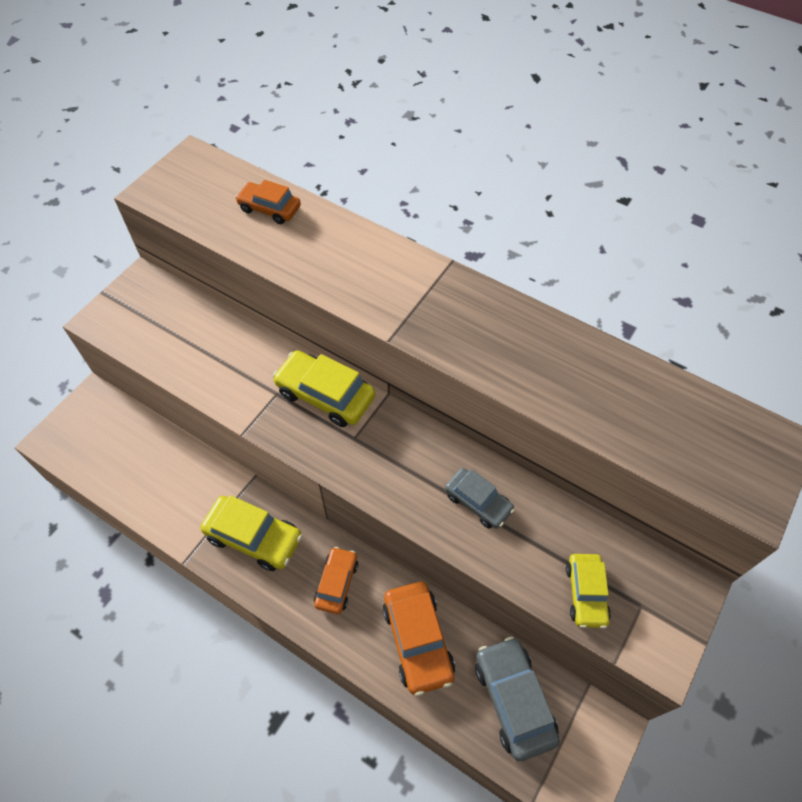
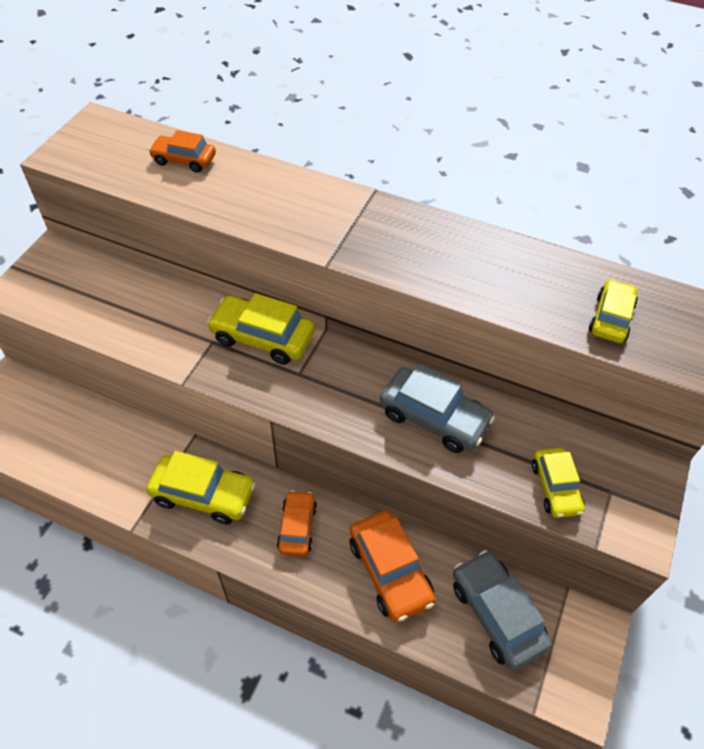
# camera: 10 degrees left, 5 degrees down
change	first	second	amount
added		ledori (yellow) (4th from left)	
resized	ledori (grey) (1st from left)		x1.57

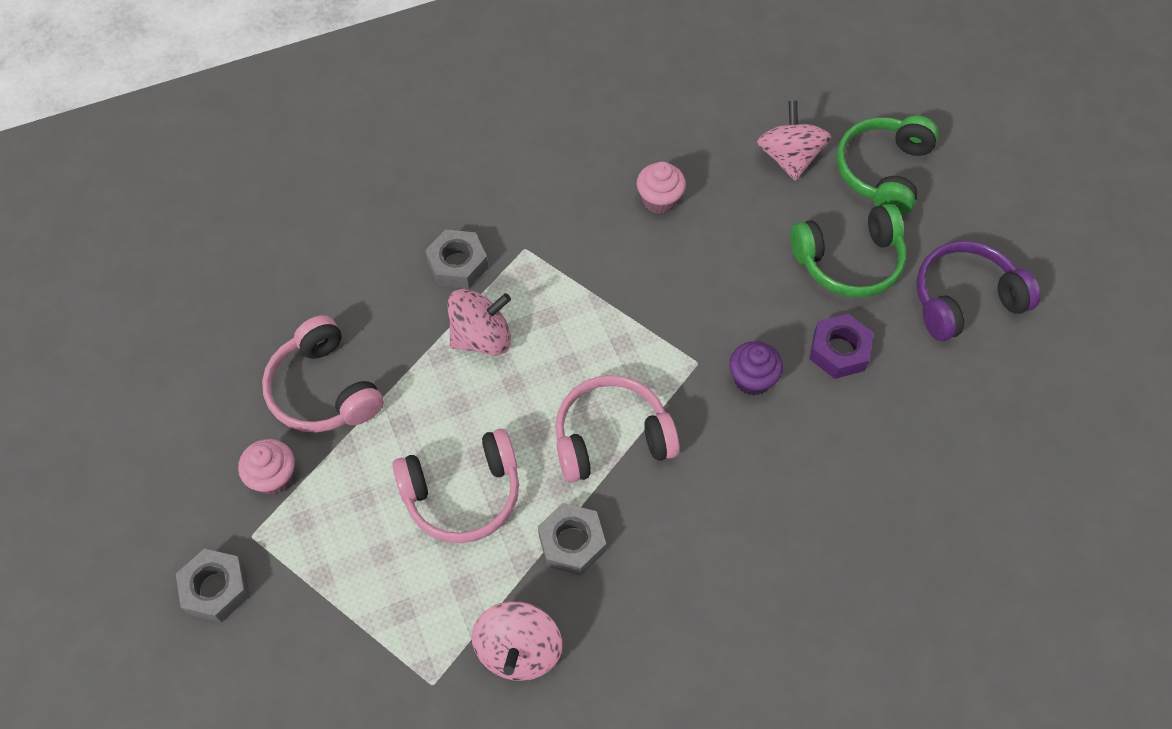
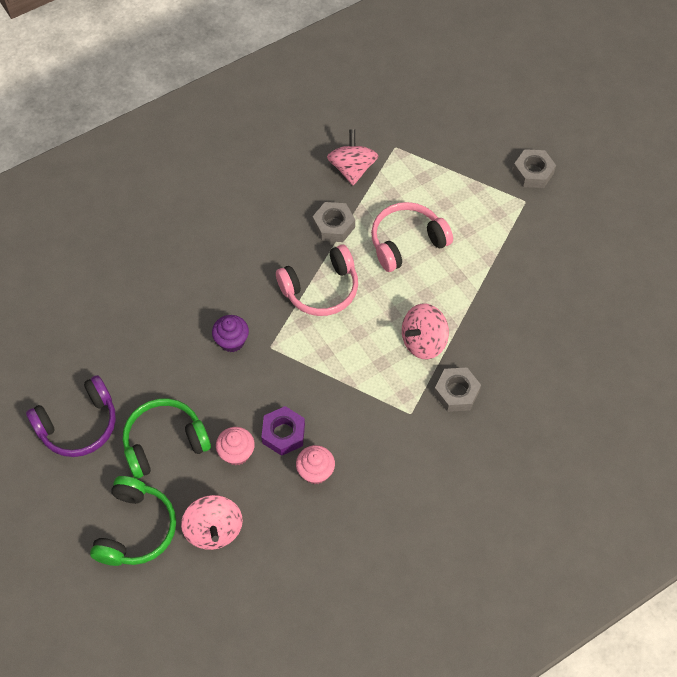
# camera: 170 degrees right, 0 degrees up
change	first	second	amount
removed	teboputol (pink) (1st from left)		
moved	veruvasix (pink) (1st from left)		
moved	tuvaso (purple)		

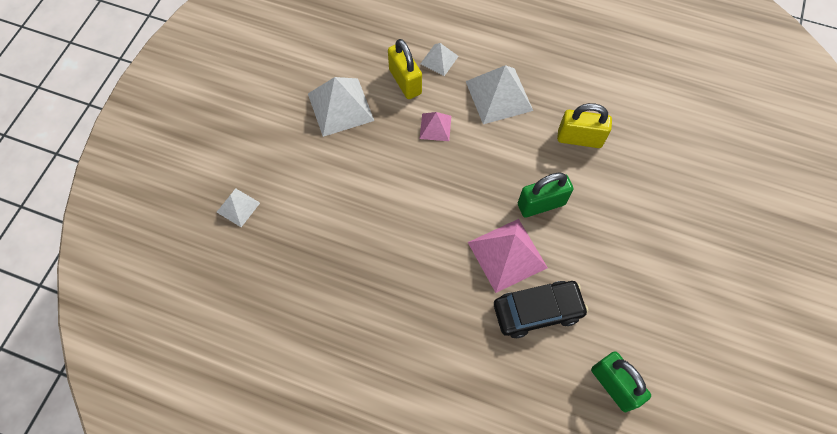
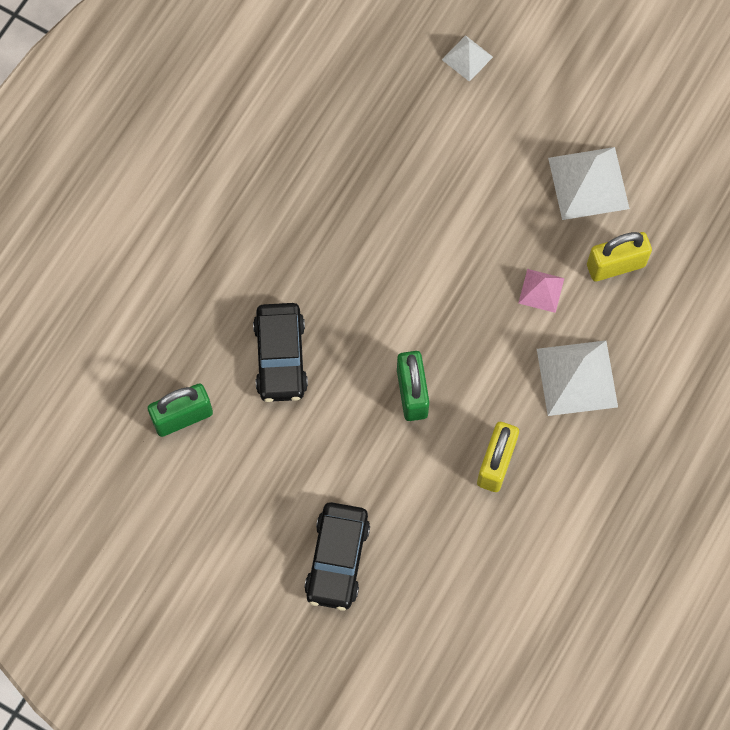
# camera: 100 degrees right, 5 degrees up
change	first	second	amount
removed	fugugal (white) (3rd from left)		
removed	fugugal (pink) (2nd from left)		
added		ledori (black) (2nd from left)	

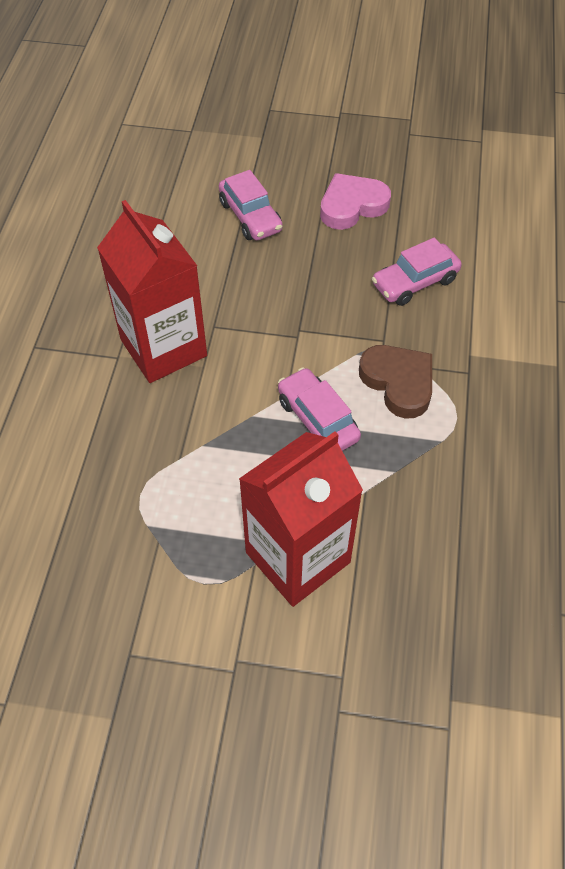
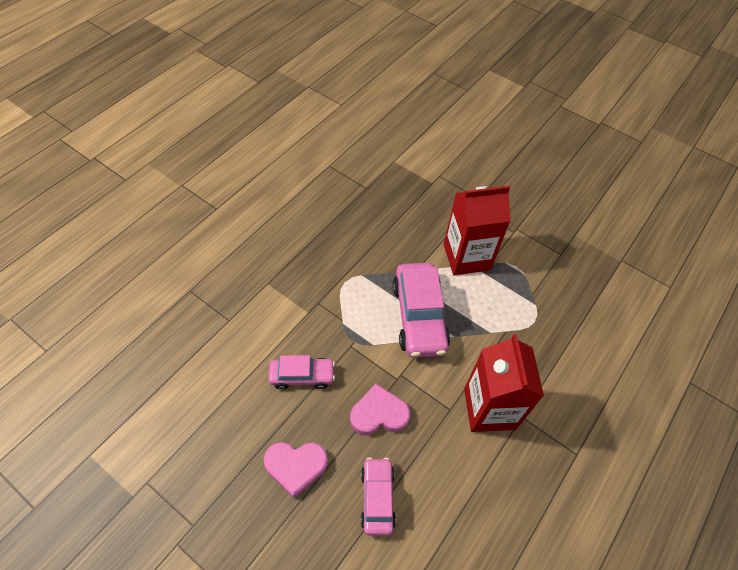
# camera: 155 degrees left, 0 degrees up
change	first	second	amount
removed	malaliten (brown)		
added		malaliten (pink) (2nd from left)	
resized	ledori (pink) (2nd from left in the first image)	ledori (pink) (3rd from left)	x1.69

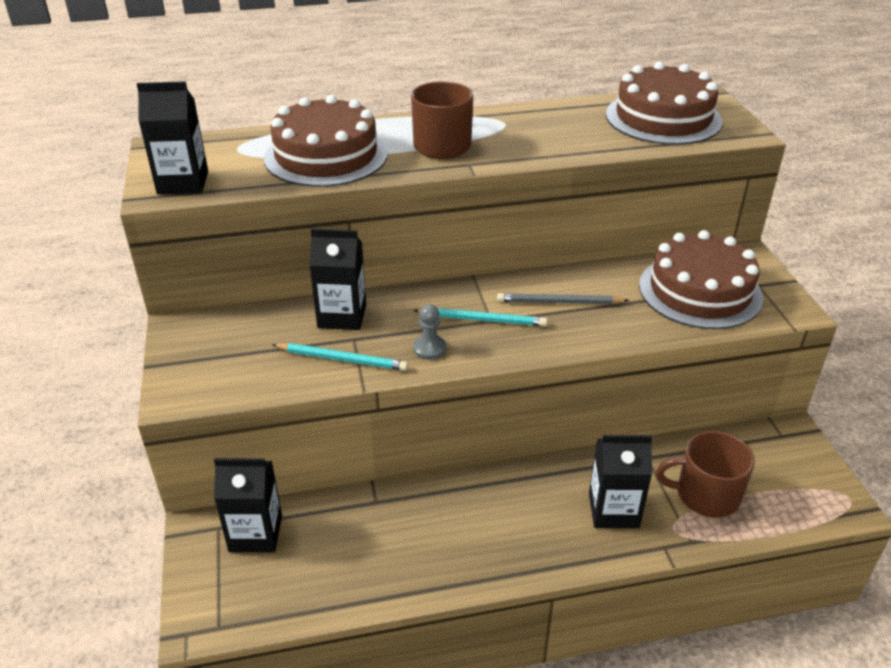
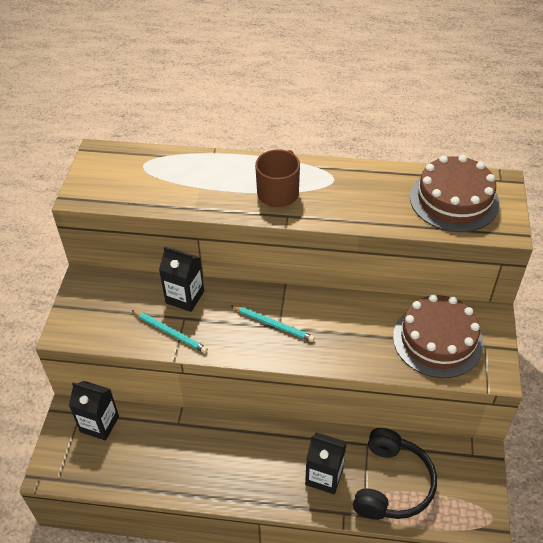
# camera: 20 degrees right, 10 degrees up
change	first	second	amount
removed	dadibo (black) (1st from left)		
removed	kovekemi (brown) (1st from left)		
removed	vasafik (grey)		
removed	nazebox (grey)		
replaced	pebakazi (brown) (2nd from left)	teboputol (black)	

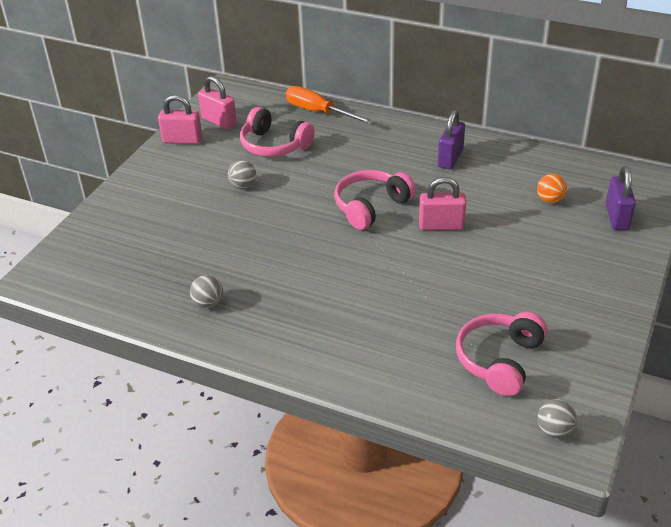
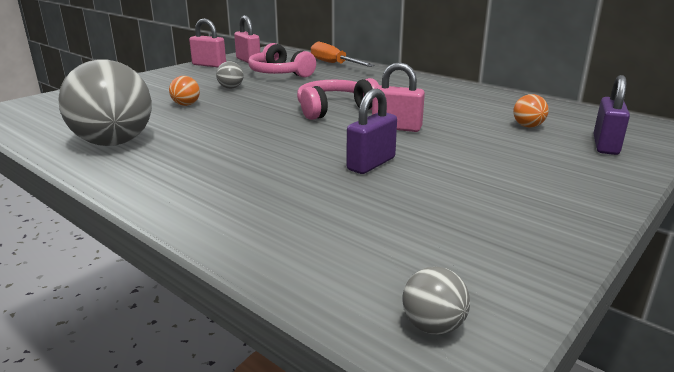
# camera: 15 degrees right, 15 degrees down
change	first	second	amount
removed	teboputol (pink) (3rd from left)		
added		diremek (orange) (1st from left)	
moved	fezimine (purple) (1st from left)		
resized	diremek (grey) (1st from left)		x2.34

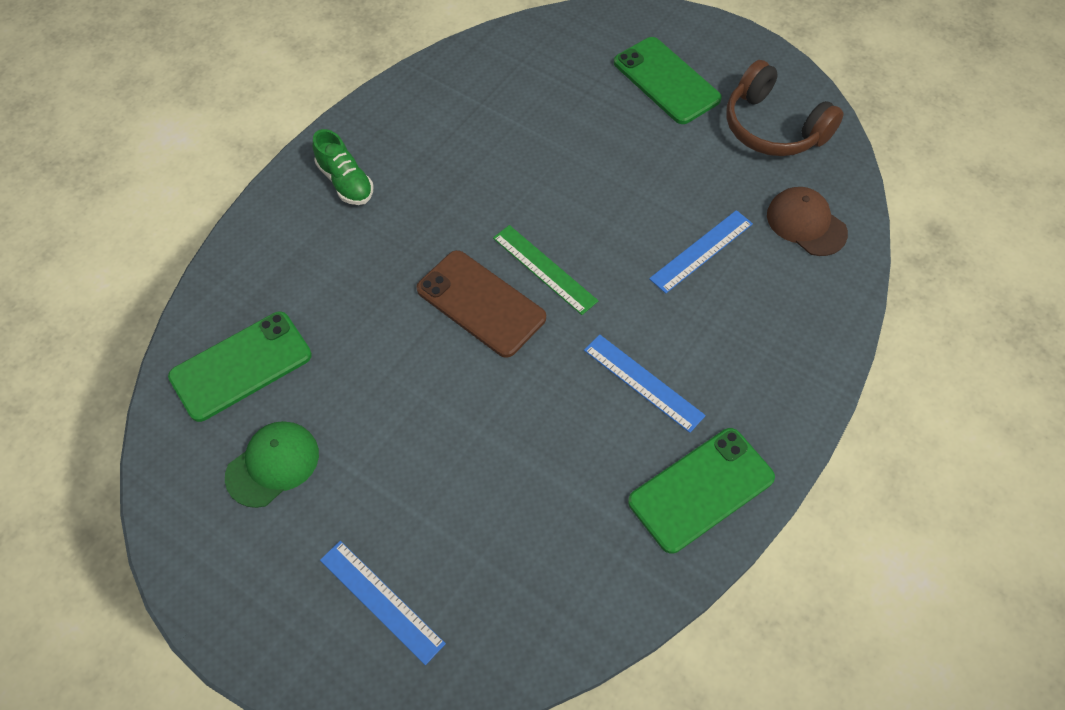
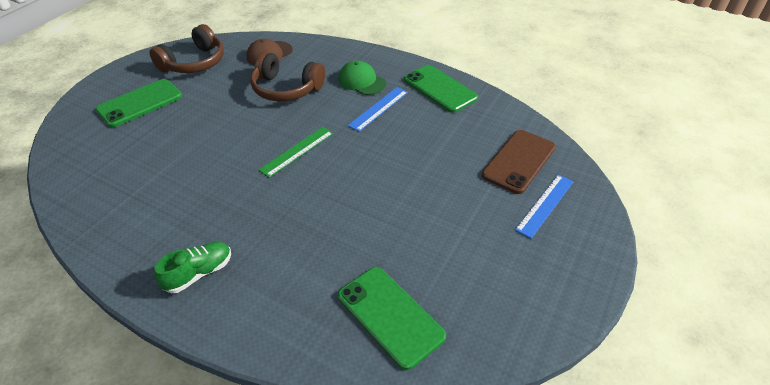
# camera: 95 degrees left, 15 degrees down
change	first	second	amount
moved	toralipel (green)		
moved	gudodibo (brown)		
replaced	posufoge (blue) (3rd from left)	teboputol (brown) (2nd from left)	

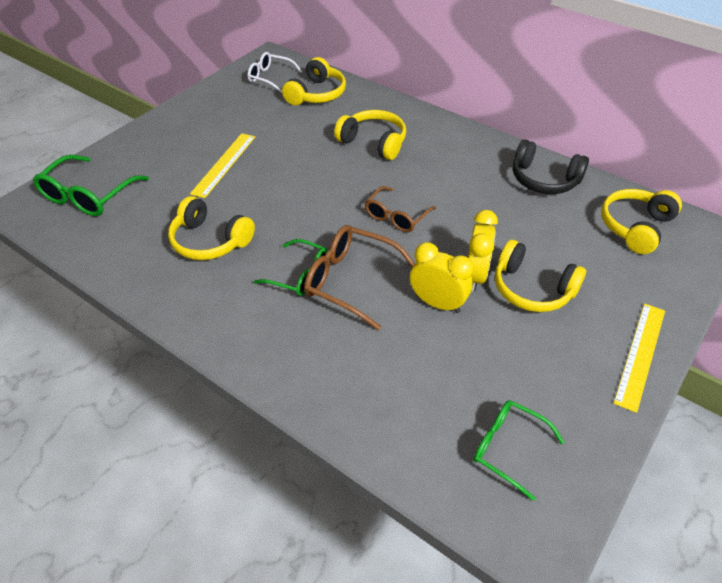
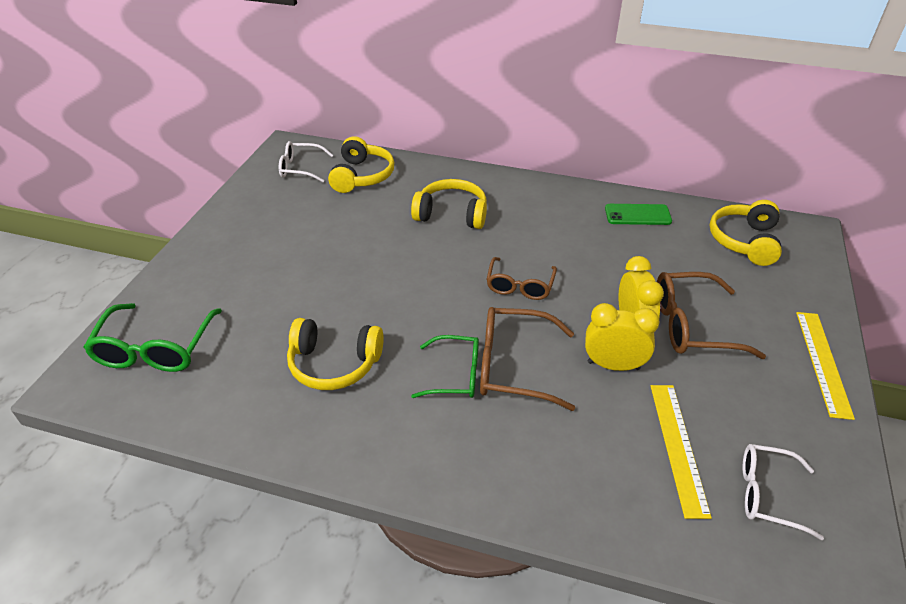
# camera: 20 degrees left, 5 degrees down
change	first	second	amount
moved	posufoge (yellow) (1st from left)		
replaced	teboputol (yellow) (4th from left)	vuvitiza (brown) (3rd from left)	
replaced	teboputol (black)	gudodibo (green)	
recoloured	vuvitiza (green) (3rd from left)	vuvitiza (white) (2nd from left)	

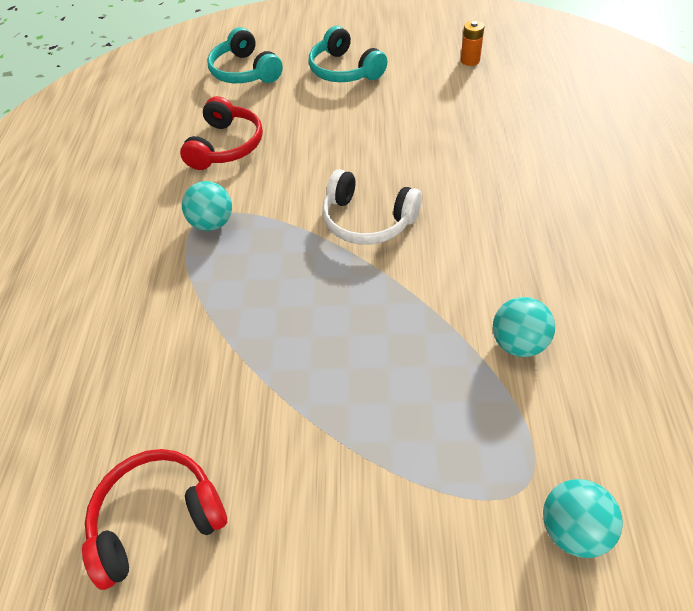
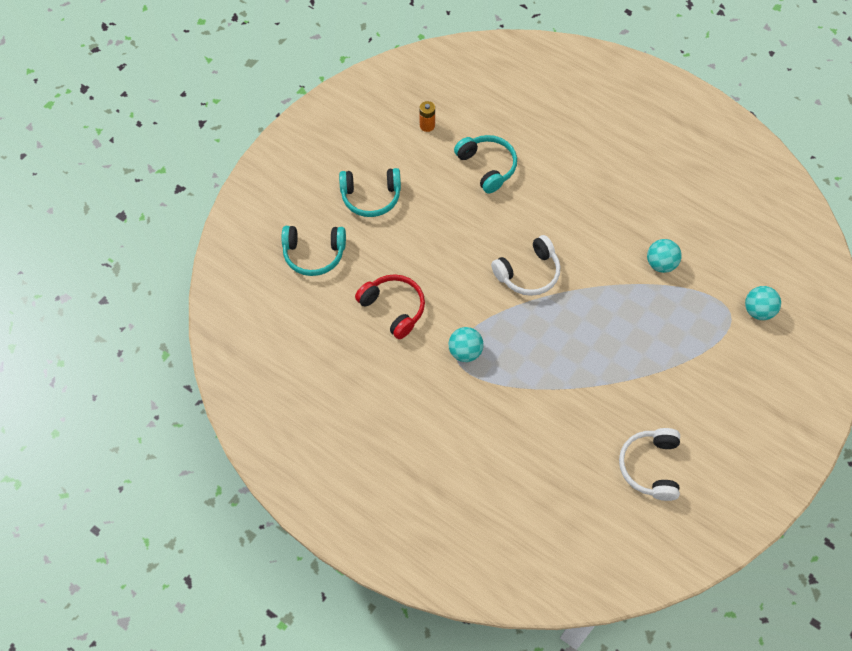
# camera: 60 degrees left, 10 degrees up
change	first	second	amount
added		teboputol (turquoise) (3rd from left)	
recoloured	teboputol (red) (1st from left)	teboputol (white) (2nd from left)	

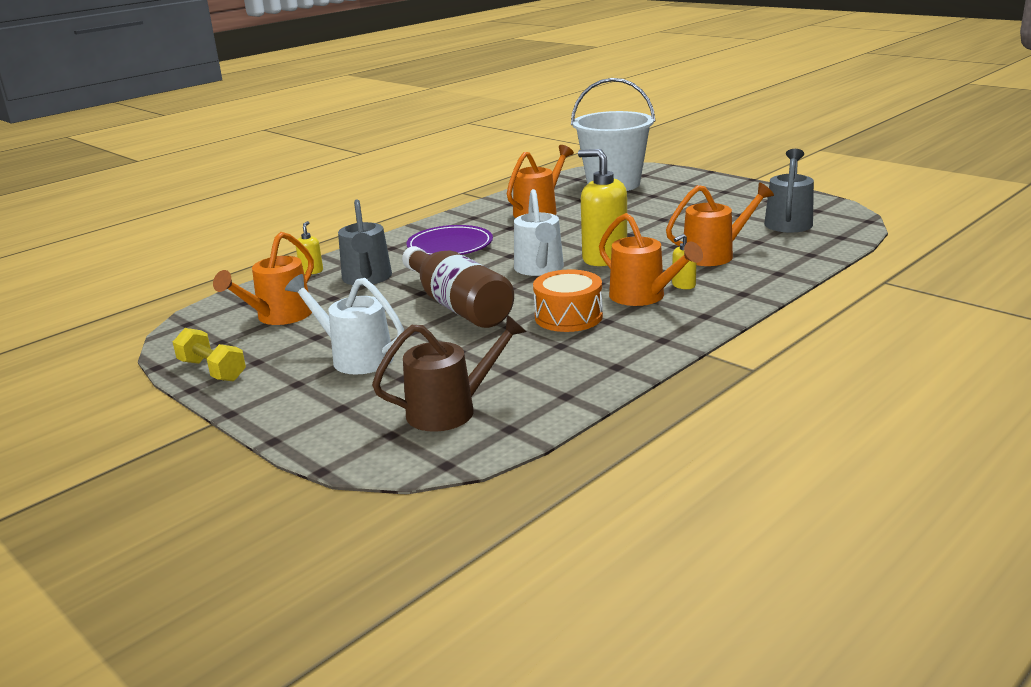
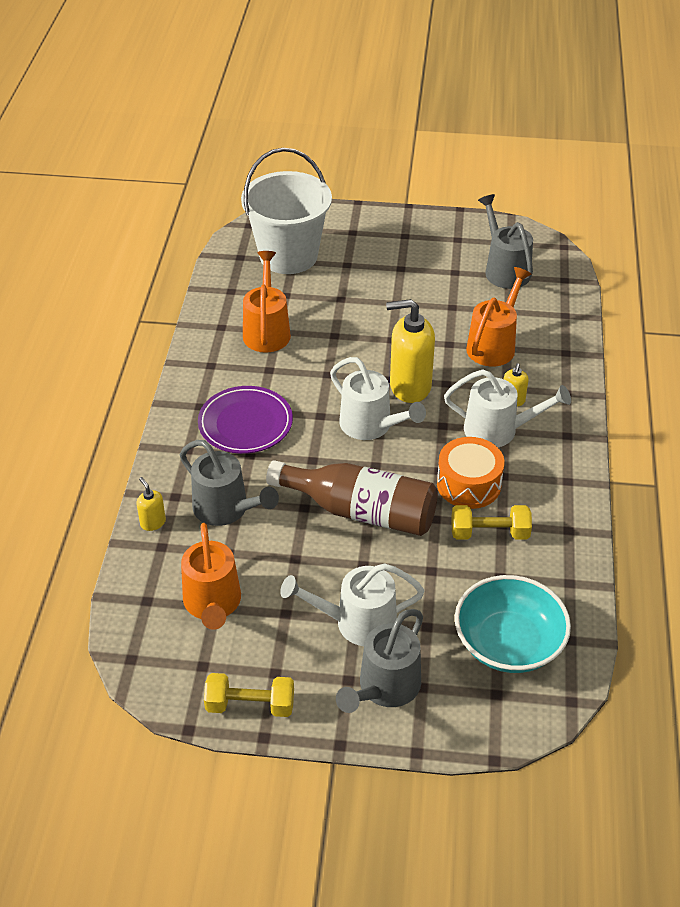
# camera: 40 degrees left, 20 degrees up
change	first	second	amount
added		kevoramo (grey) (2nd from left)	
added		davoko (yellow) (2nd from left)	
replaced	kevoramo (brown)	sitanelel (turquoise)	
recoloured	kevoramo (orange) (3rd from left)	kevoramo (white) (3rd from left)	

